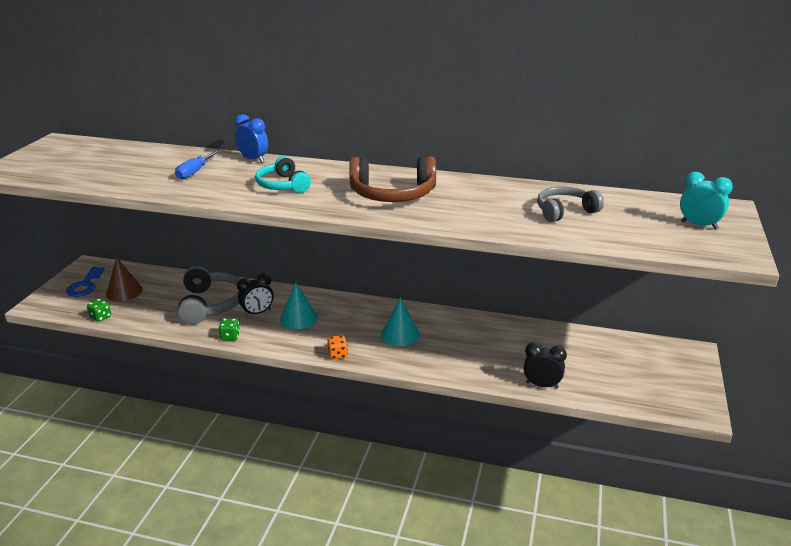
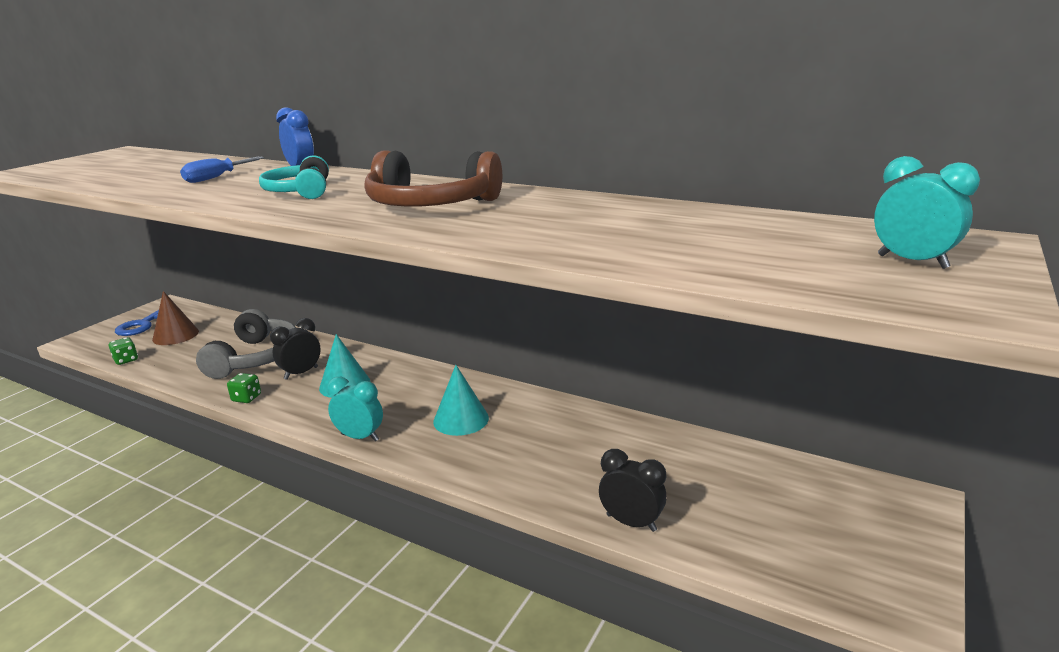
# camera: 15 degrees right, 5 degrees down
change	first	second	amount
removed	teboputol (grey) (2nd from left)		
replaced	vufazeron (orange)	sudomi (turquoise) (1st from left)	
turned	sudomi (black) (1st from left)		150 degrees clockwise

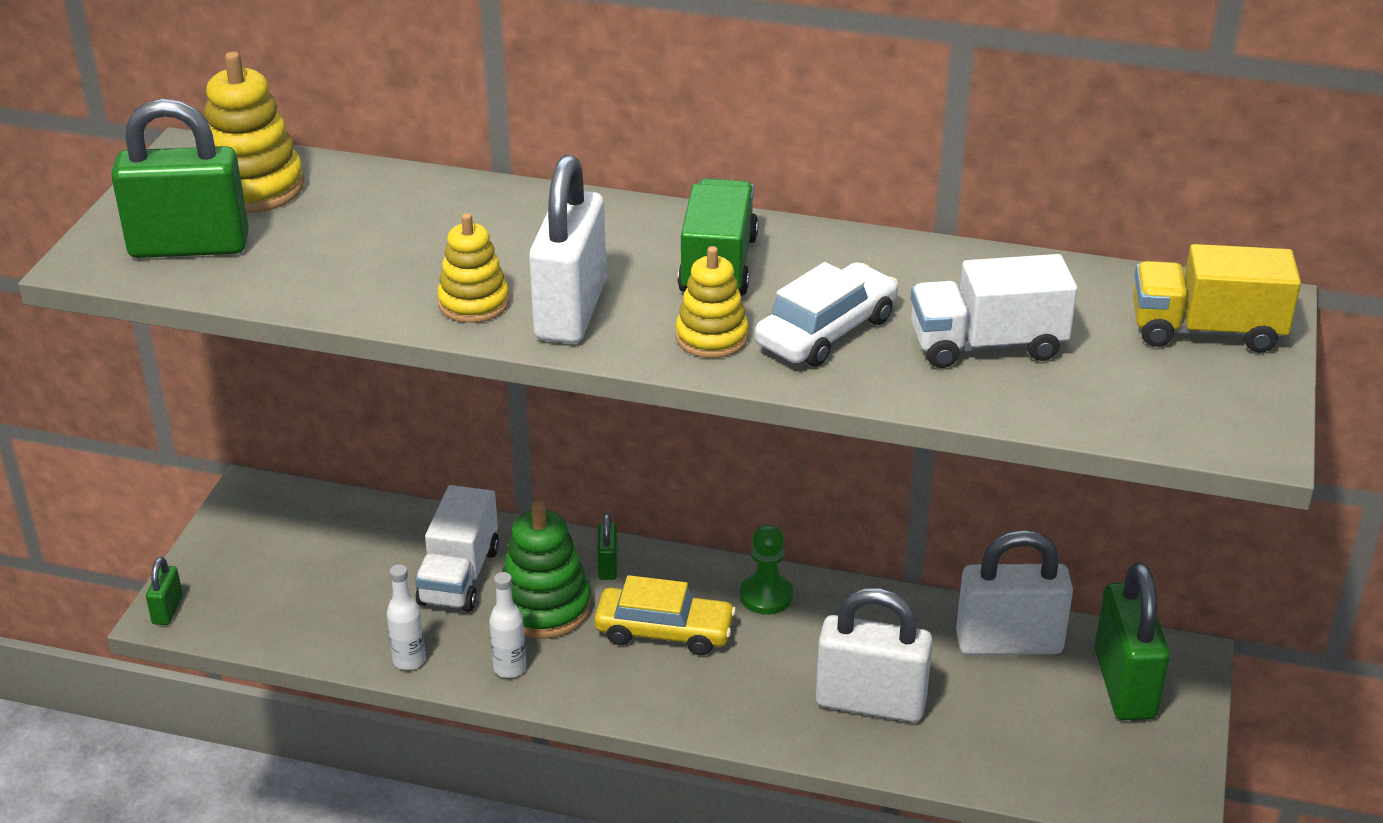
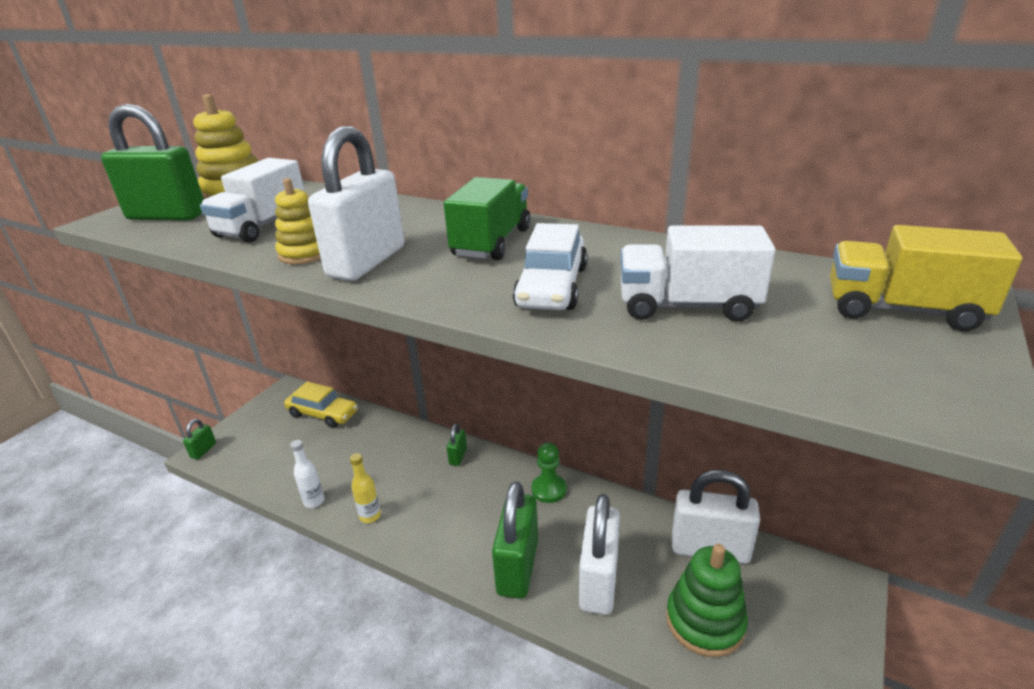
# camera: 15 degrees right, 5 degrees down
change	first	second	amount
removed	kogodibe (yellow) (3rd from left)		
moved	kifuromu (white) (1st from left)		
moved	kogodibe (green)		
moved	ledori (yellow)		
moved	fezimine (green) (4th from left)		
recoloured	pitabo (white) (2nd from left)	pitabo (yellow)	
turned	ledori (white)		135 degrees clockwise
turned	fezimine (white) (2nd from left)		75 degrees clockwise

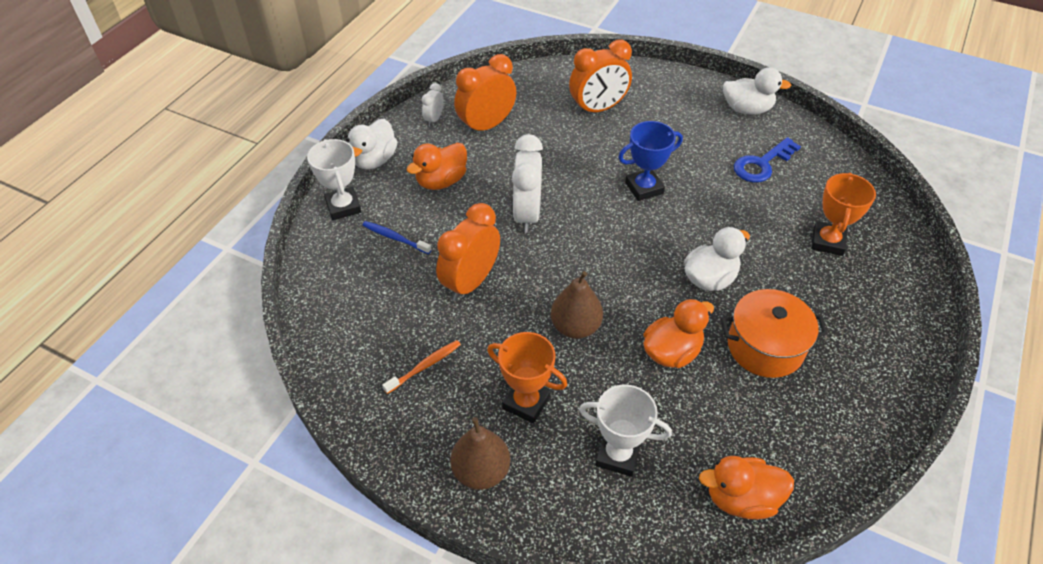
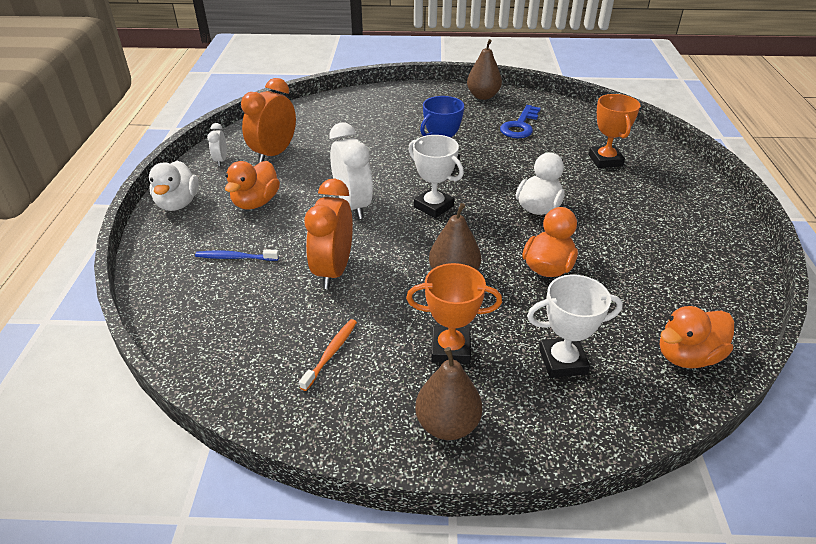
# camera: 25 degrees left, 10 degrees down
change	first	second	amount
removed	sudomi (orange) (3rd from left)		
removed	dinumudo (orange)		
moved	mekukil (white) (1st from left)		
replaced	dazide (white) (3rd from left)	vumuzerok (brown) (3rd from left)	

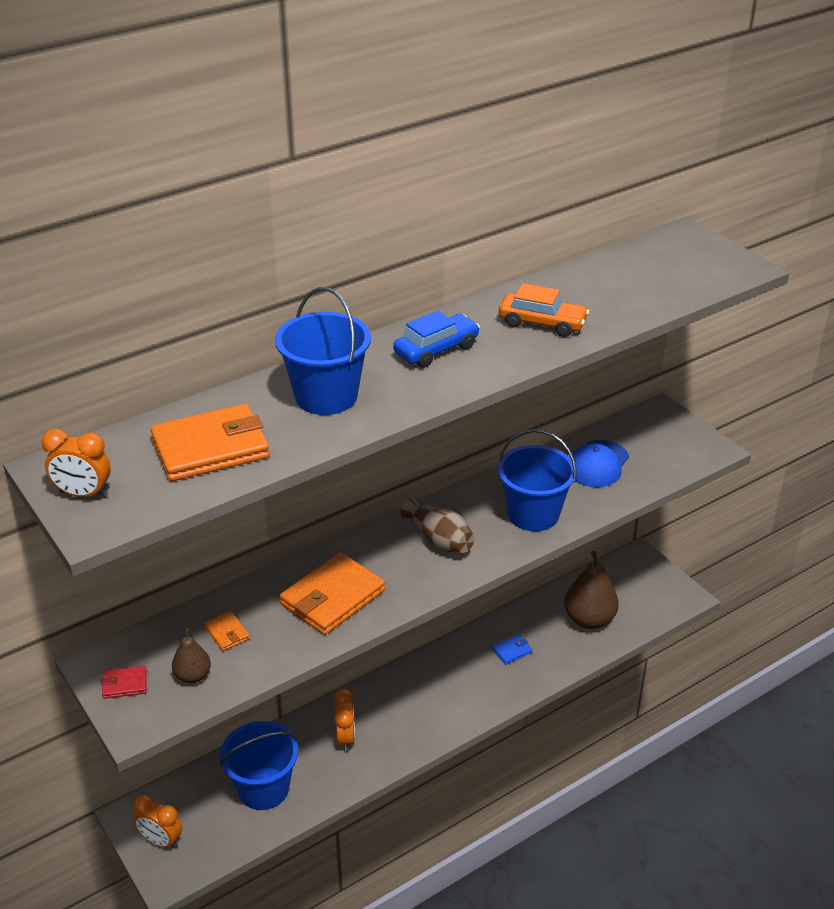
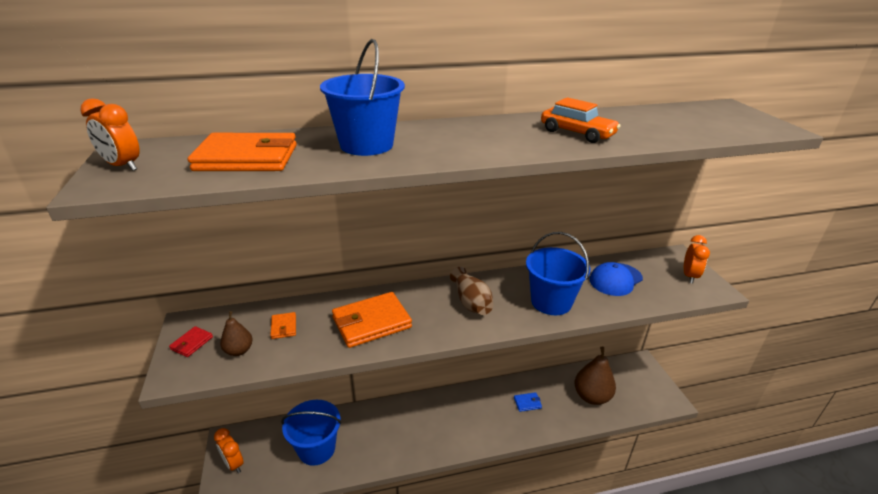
# camera: 20 degrees right, 5 degrees down
change	first	second	amount
removed	ledori (blue)		
moved	sudomi (orange) (3rd from left)		
turned	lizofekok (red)		75 degrees counterclockwise

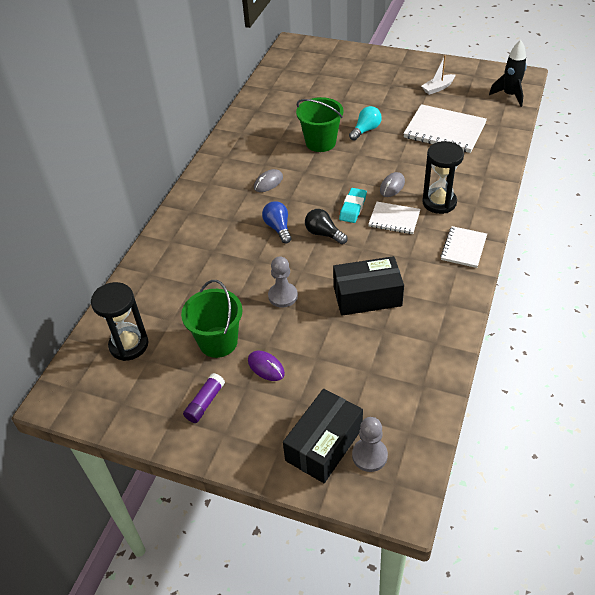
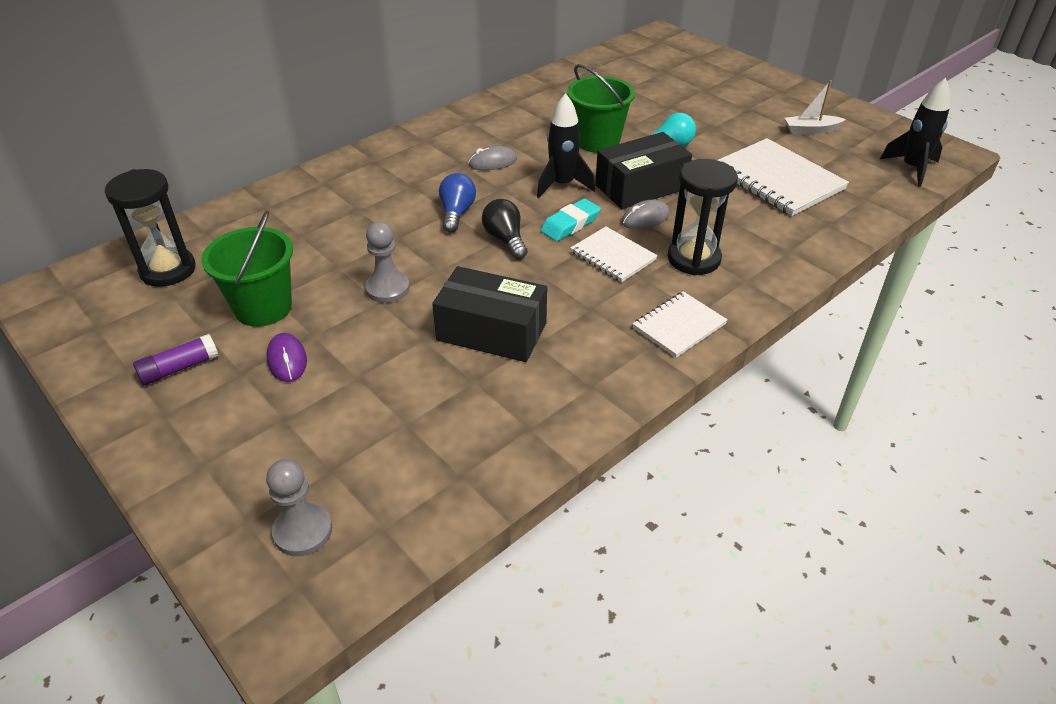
# camera: 25 degrees right, 5 degrees down
change	first	second	amount
added		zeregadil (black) (1st from left)	
moved	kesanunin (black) (1st from left in the first image)	kesanunin (black) (2nd from left)	

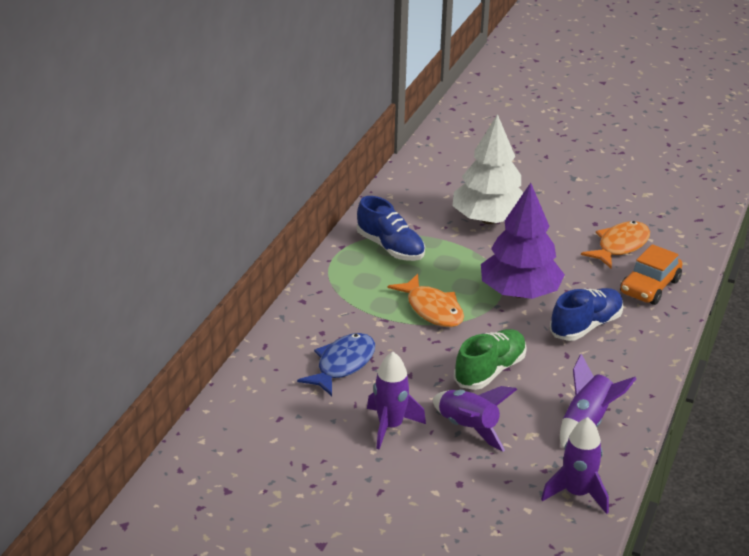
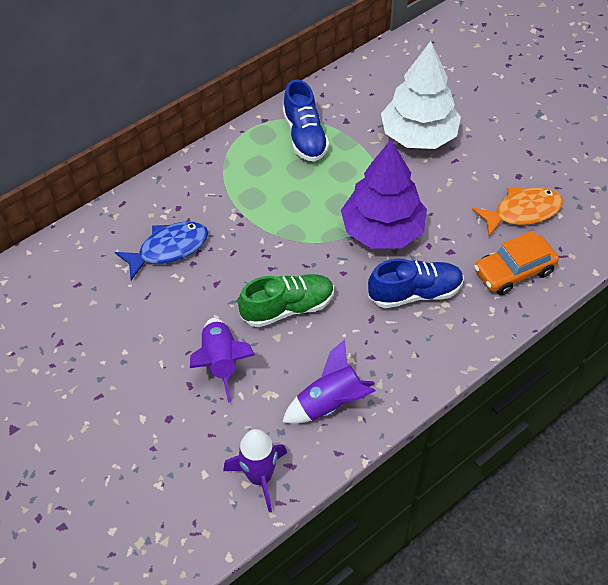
# camera: 30 degrees right, 20 degrees up
change	first	second	amount
removed	zeregadil (purple) (1st from left)		
removed	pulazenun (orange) (1st from left)		

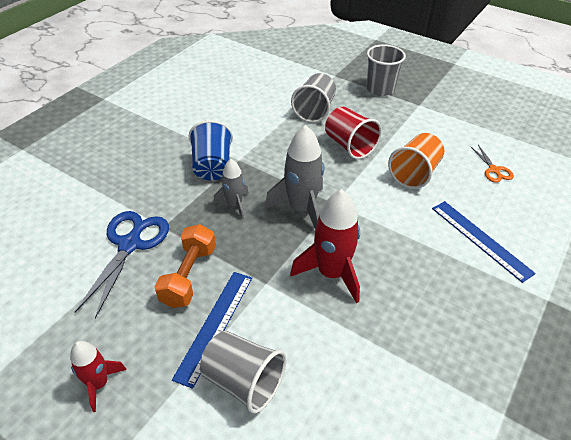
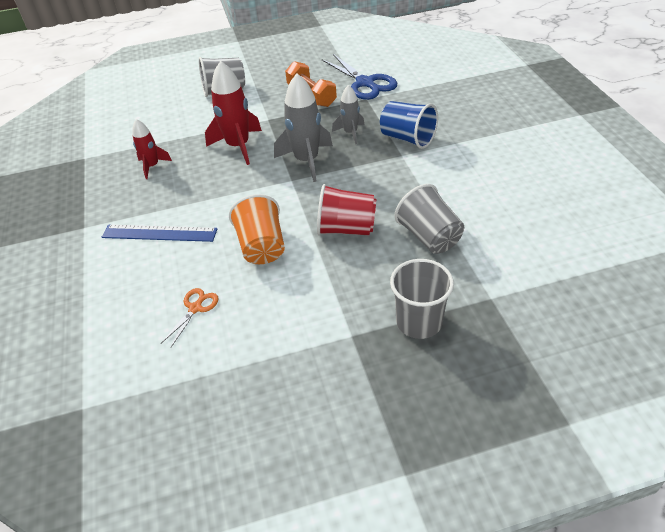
# camera: 135 degrees right, 0 degrees up
change	first	second	amount
removed	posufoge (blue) (1st from left)		
moved	zeregadil (red) (1st from left)		
turned	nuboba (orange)		90 degrees clockwise

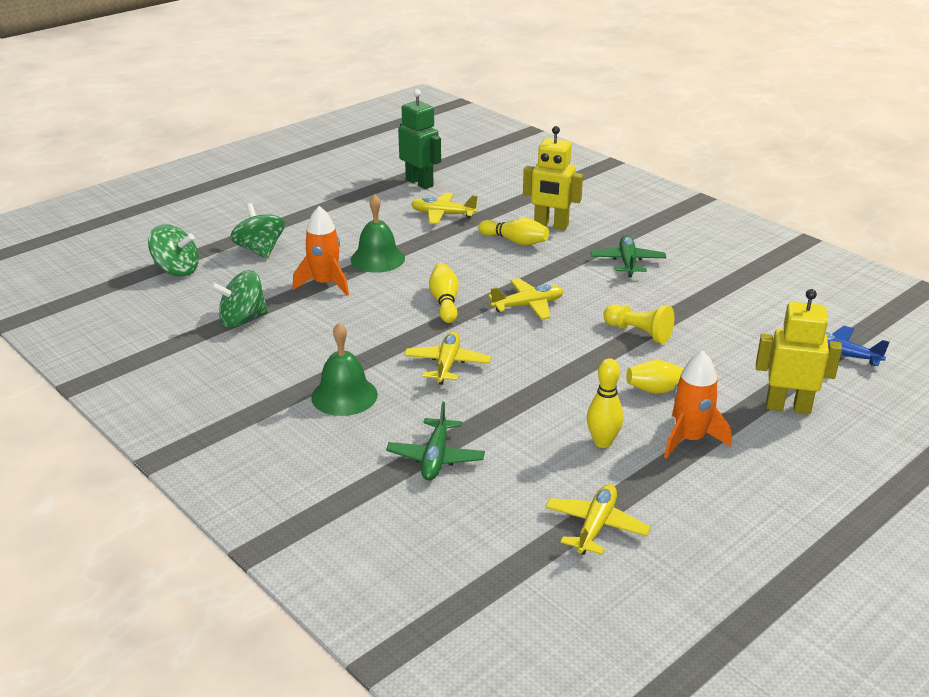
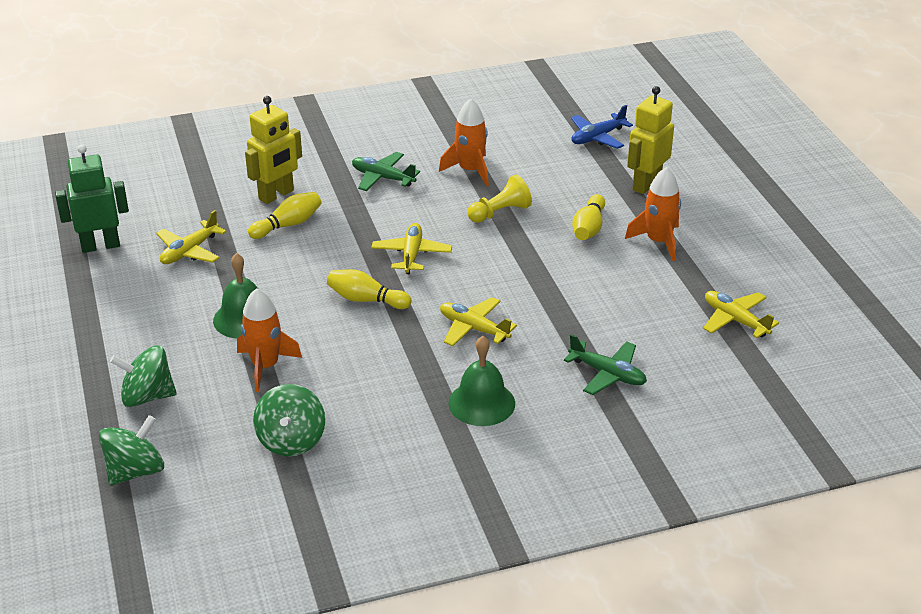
# camera: 65 degrees left, 5 degrees up
change	first	second	amount
removed	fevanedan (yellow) (3rd from left)		
added		zeregadil (orange) (2nd from left)	

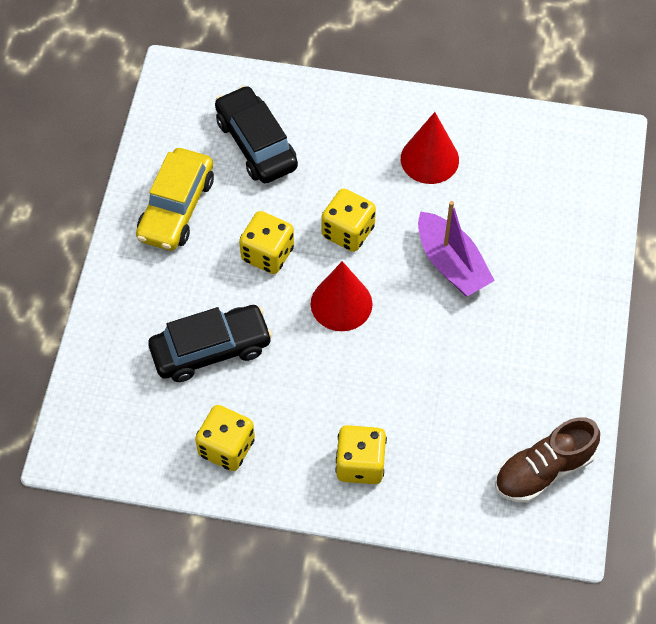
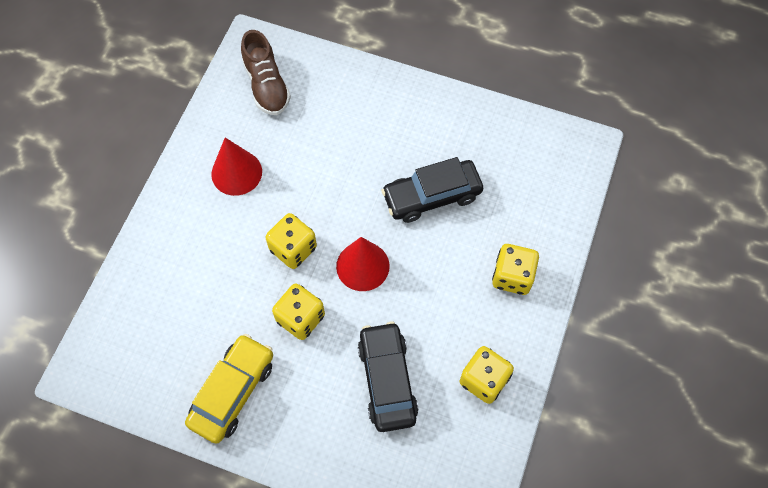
# camera: 80 degrees left, 5 degrees up
change	first	second	amount
removed	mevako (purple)		
moved	ledori (black) (2nd from left)		
moved	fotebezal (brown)		
turned	ledori (yellow)		90 degrees counterclockwise

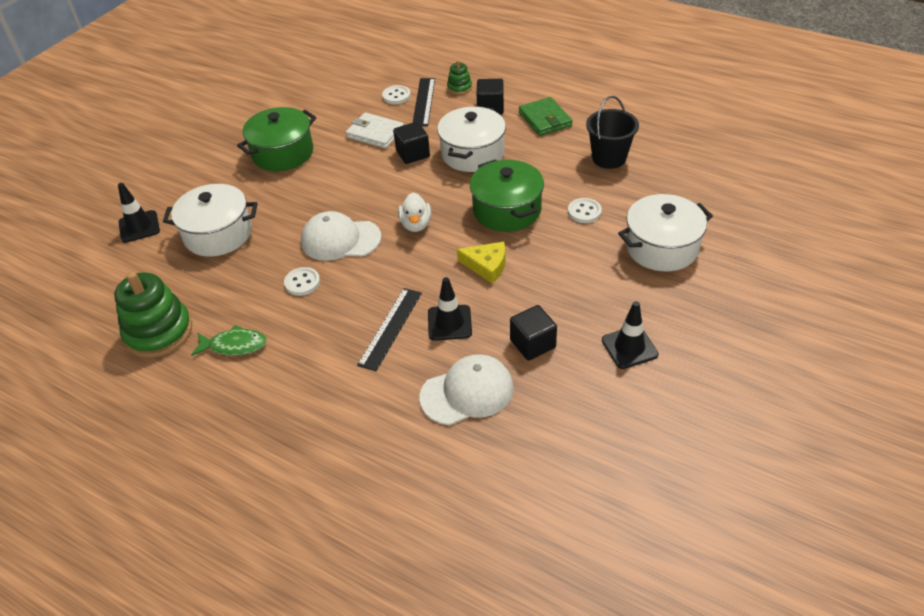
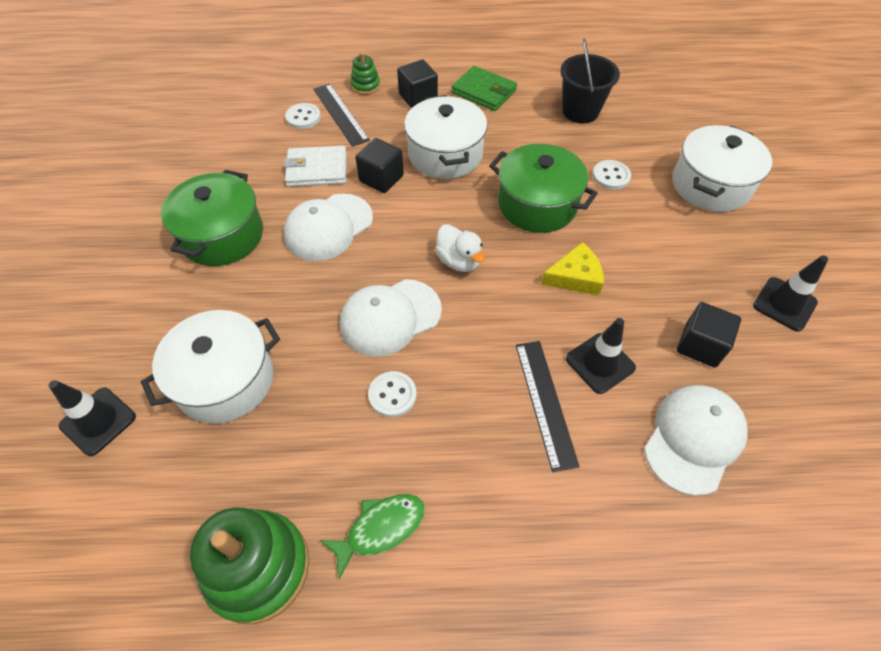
# camera: 35 degrees left, 10 degrees up
change	first	second	amount
added		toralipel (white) (1st from left)	

